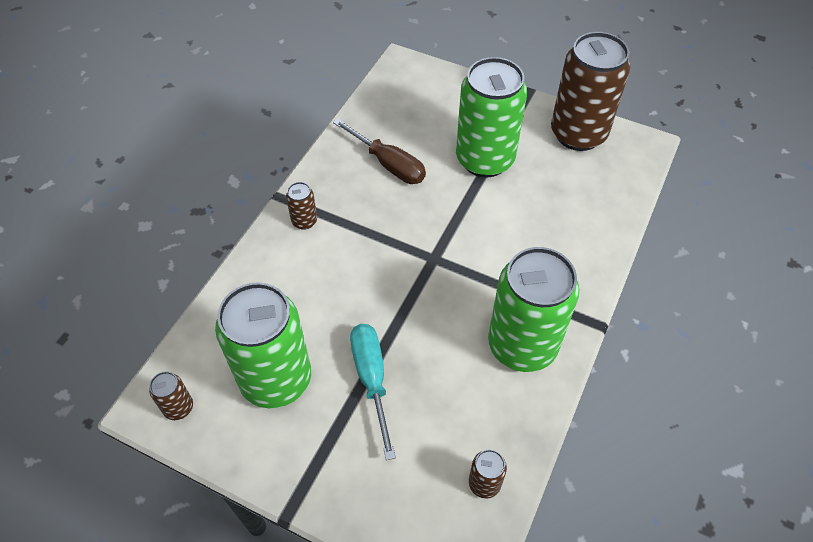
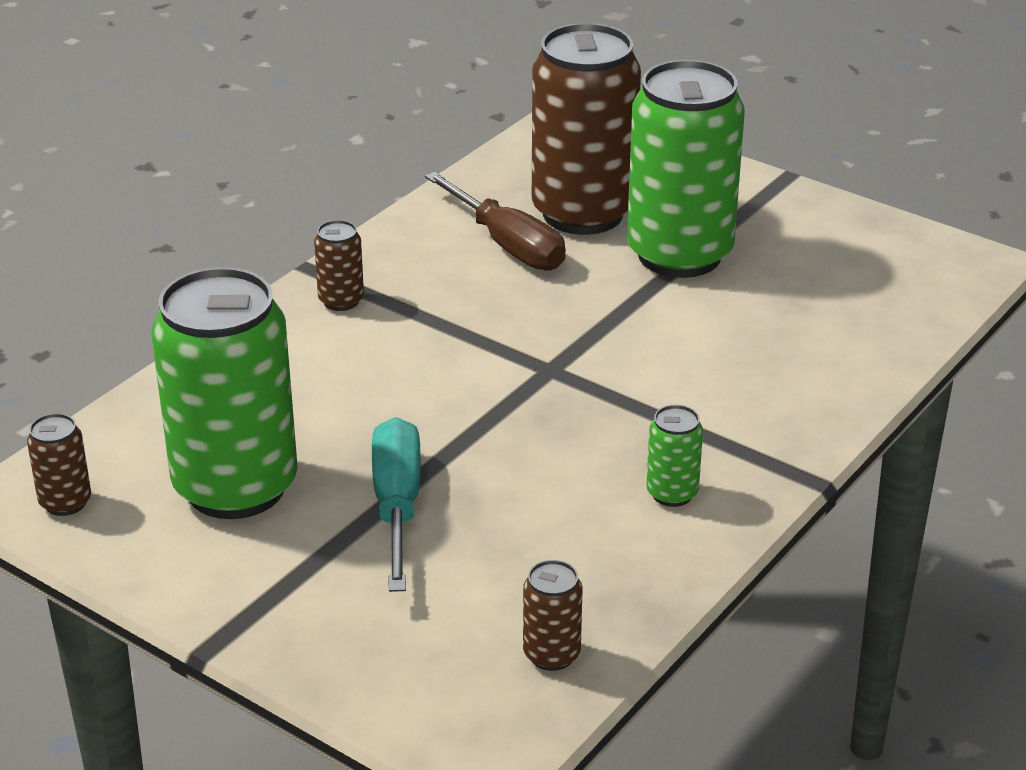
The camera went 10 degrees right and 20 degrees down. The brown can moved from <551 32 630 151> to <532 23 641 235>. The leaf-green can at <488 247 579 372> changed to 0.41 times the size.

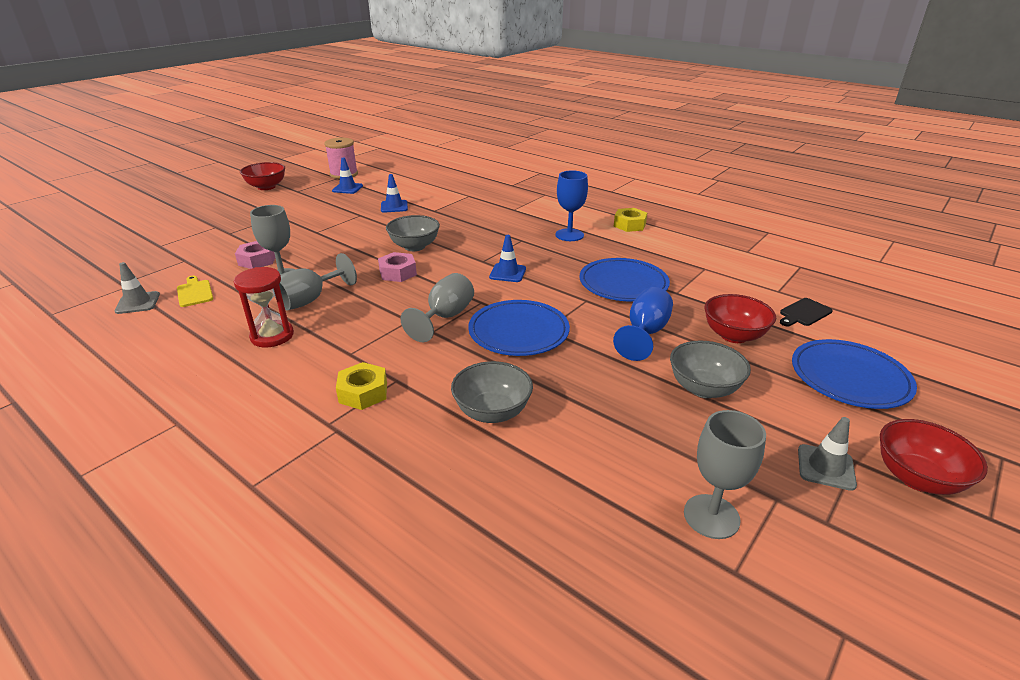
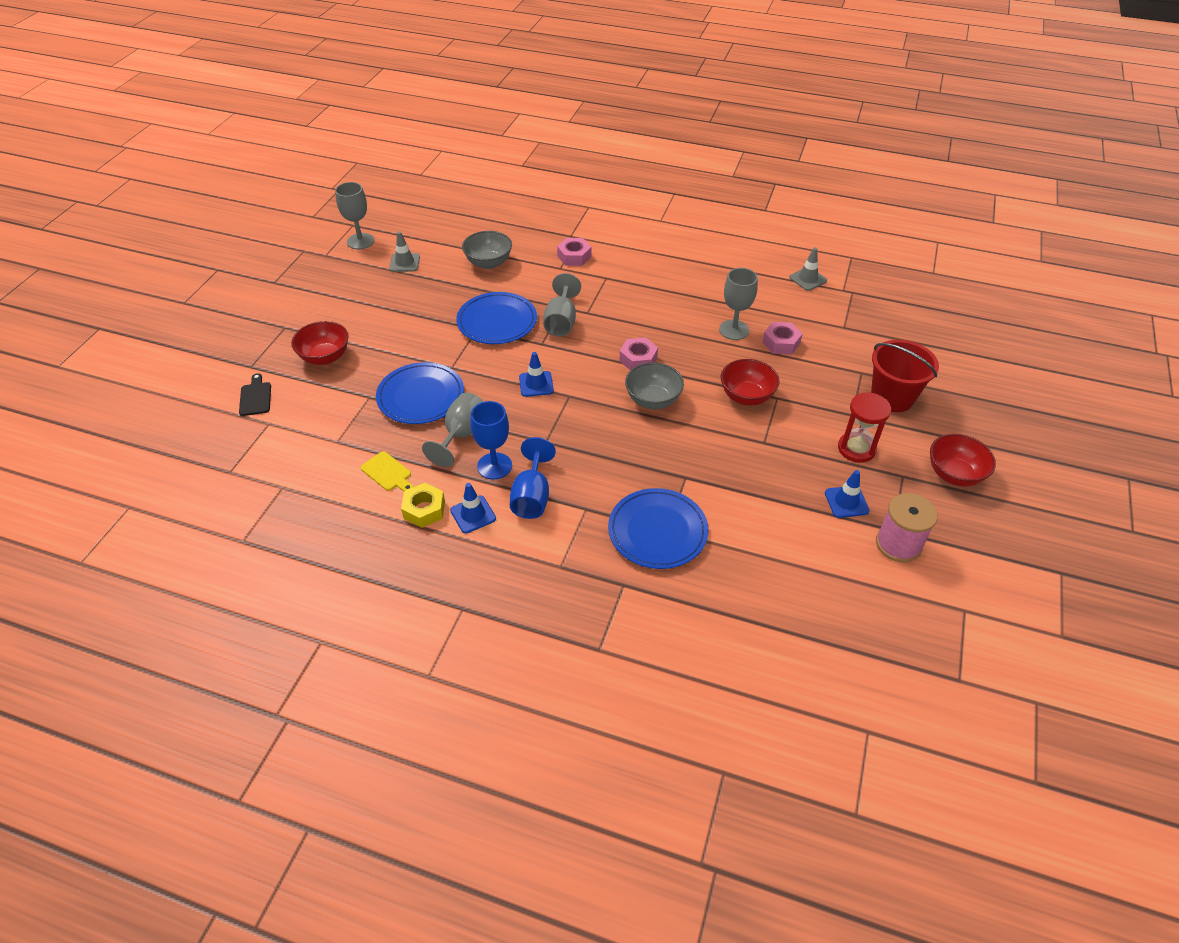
The camera went 160 degrees right and 15 degrees up. The ash-grey bowl at <670 341 751 398> disappeared. The scarlet pail at <871 340 939 412> appeared. The yellow chopping board moved from <177 276 213 307> to <361 451 413 492>. The scarlet hourglass moved from <234 267 294 347> to <838 393 891 463>. The ash-grey chalice moved from <275 253 357 310> to <422 392 484 467>. The blue traffic cone moved from <381 174 408 213> to <450 483 496 533>. The blue chalice moved from <613 287 673 361> to <510 437 556 519>. The blue dinner plate moved from <792 339 917 409> to <608 488 708 569>. The ash-grey traffic cone moved from <798 417 857 491> to <389 231 420 272>. The scarlet bowl moved from <880 419 988 495> to <721 359 780 406>. The yellow hexagon nut at <336 362 387 410> became the rose-pink hexagon nut at <557 238 591 266>. The black chopping board at <780 298 833 326> turned 45 degrees counterclockwise.

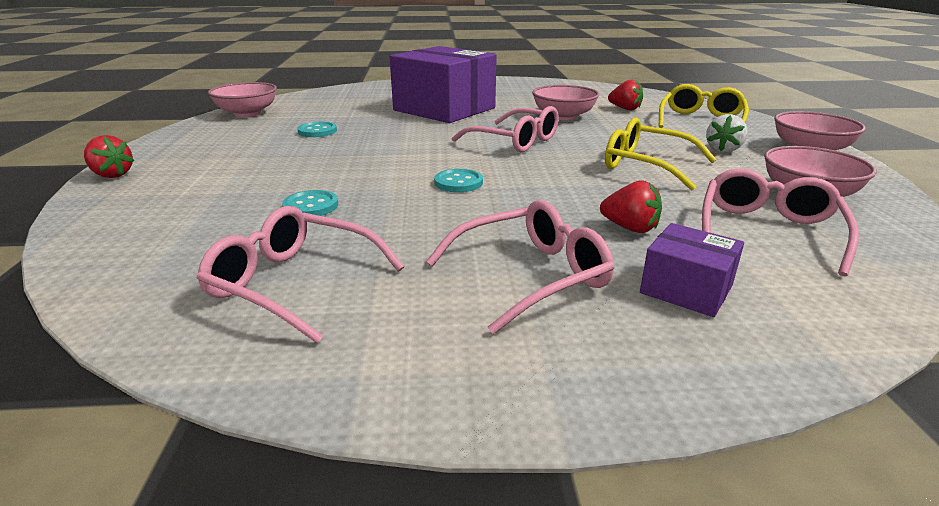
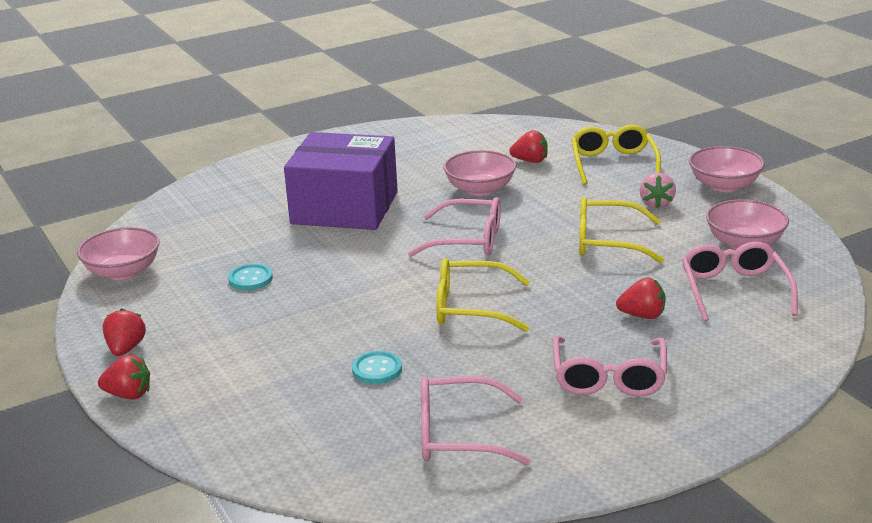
The camera went 25 degrees left and 0 degrees up. The violet box at <640 223 744 317> disappeared. The scarlet strawberry at <103 308 146 356> appeared. The aqua button at <434 169 483 192> was replaced by the yellow glasses at <437 258 530 332>. The pure white strawberry at <706 114 748 152> became the rose-pink strawberry at <640 172 676 208>. The rose-pink glasses at <426 200 615 334> turned 150 degrees clockwise.

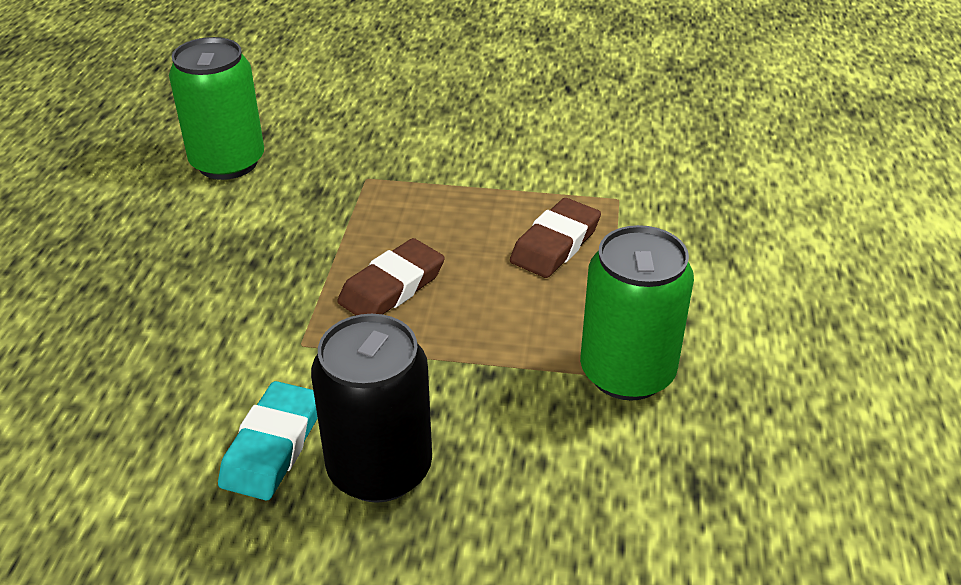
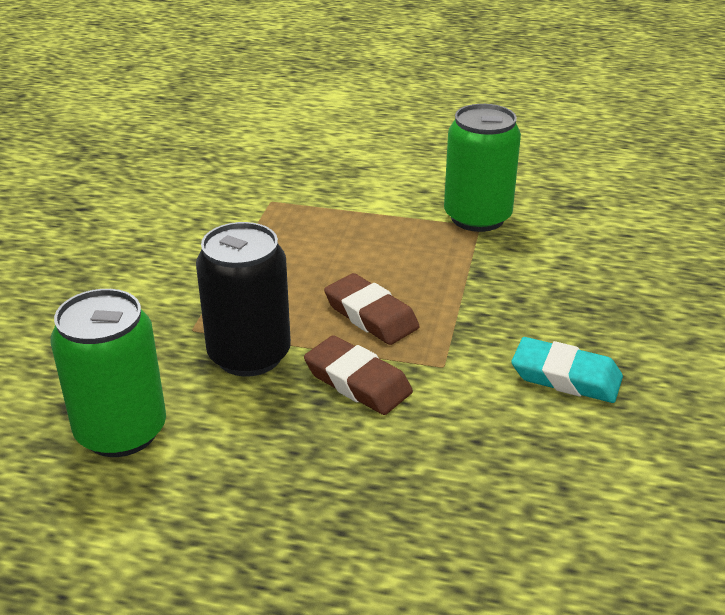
The camera went 85 degrees left and 5 degrees down. The black can moved from <311 314 432 503> to <196 222 291 376>. The brown pencil eraser moved from <510 198 601 278> to <304 335 413 415>.

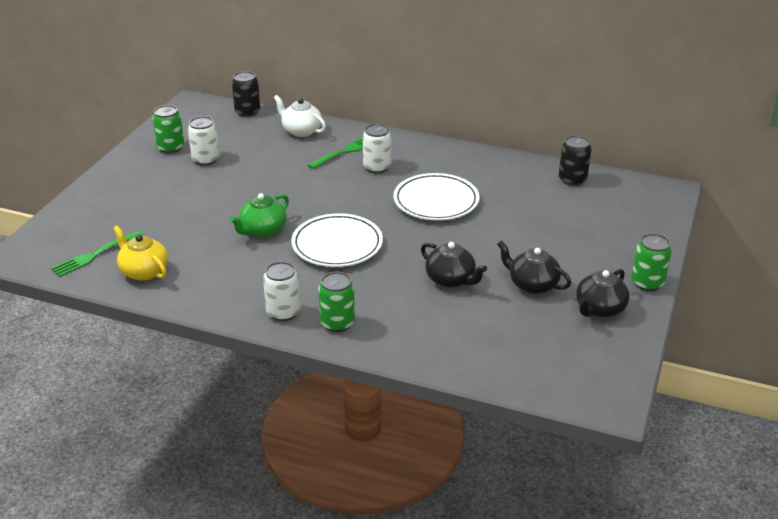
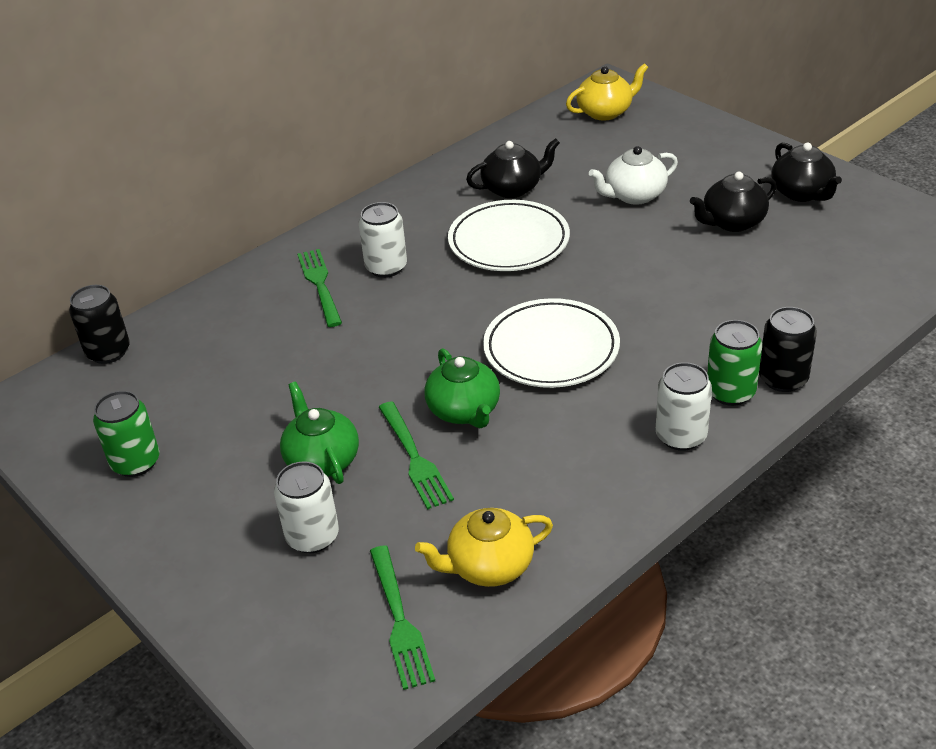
The camera went 60 degrees left and 5 degrees up. The leaf-green can at <632 233 672 291> disappeared. The leaf-green tea pot at <280 381 359 484> appeared. The leaf-green fork at <379 401 454 510> appeared. The yellow tea pot at <566 63 648 121> appeared. The pure white can moved from <188 116 220 166> to <274 461 339 553>. The pure white tea pot moved from <274 95 326 137> to <589 146 678 205>. The black tea pot moved from <421 242 487 288> to <466 138 560 198>. The black can moved from <559 135 591 186> to <759 307 817 392>.

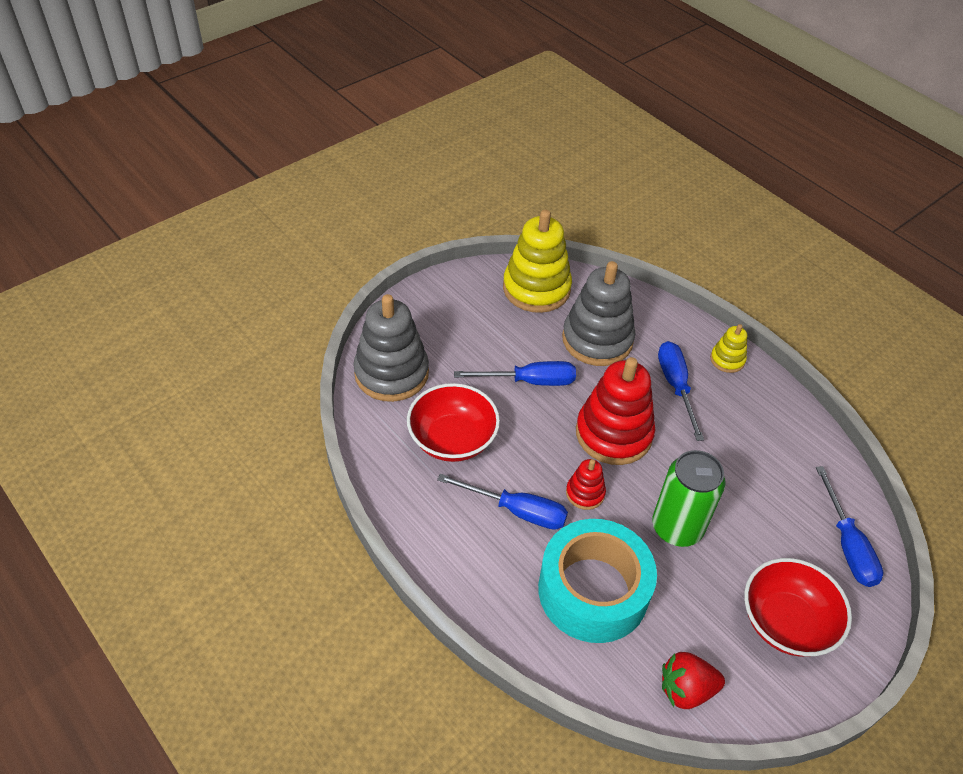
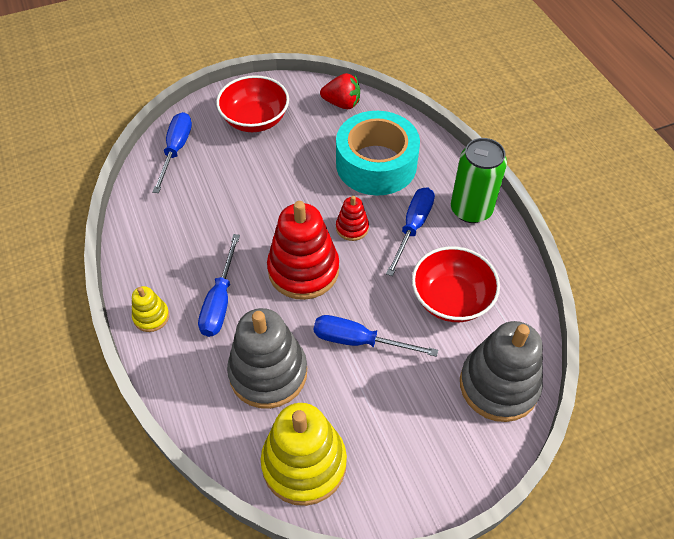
The camera went 160 degrees left and 5 degrees up. The leaf-green can moved from <652 450 725 547> to <451 138 507 223>. The blue screwdriver at <437 474 568 530> turned 75 degrees clockwise.

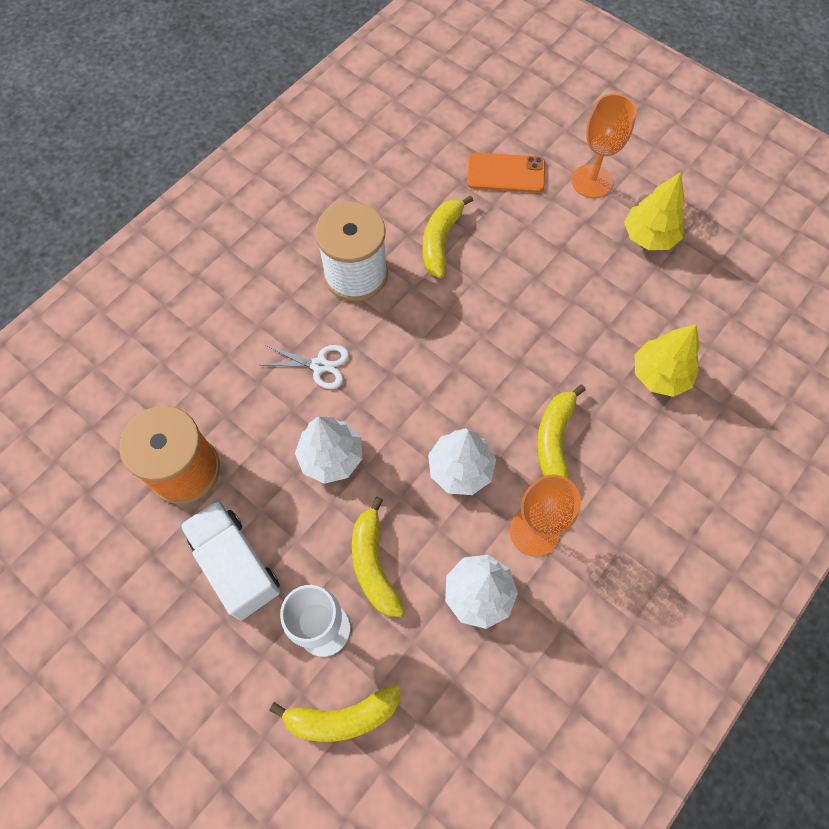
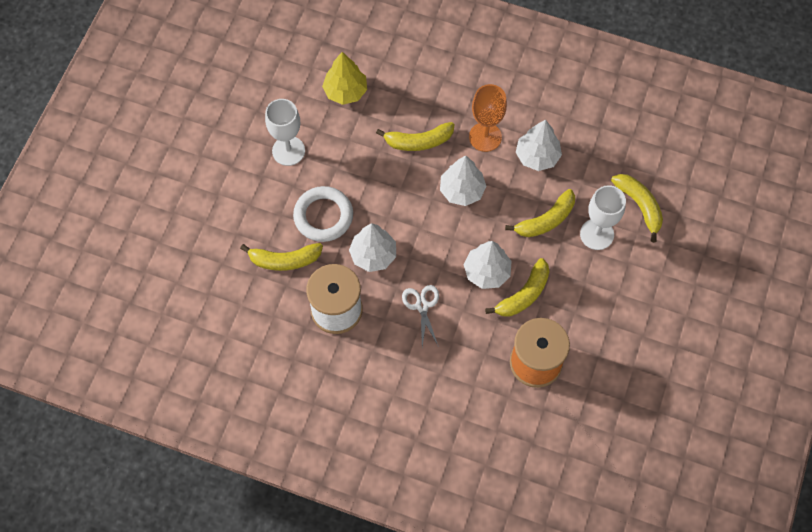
The camera went 110 degrees left and 0 degrees up. The pure white toy truck at <180 500 280 620> disappeared. The bright orange smartphone at <467 152 545 193> disappeared. The bright orange chalice at <572 94 637 198> disappeared. The yellow toy tree at <624 172 685 250> disappeared. The pure white chalice at <265 99 305 166> appeared. The pure white hoop at <293 186 353 242> appeared. The pure white toy tree at <349 223 396 272> appeared. The yellow toy banana at <485 258 550 316> appeared.

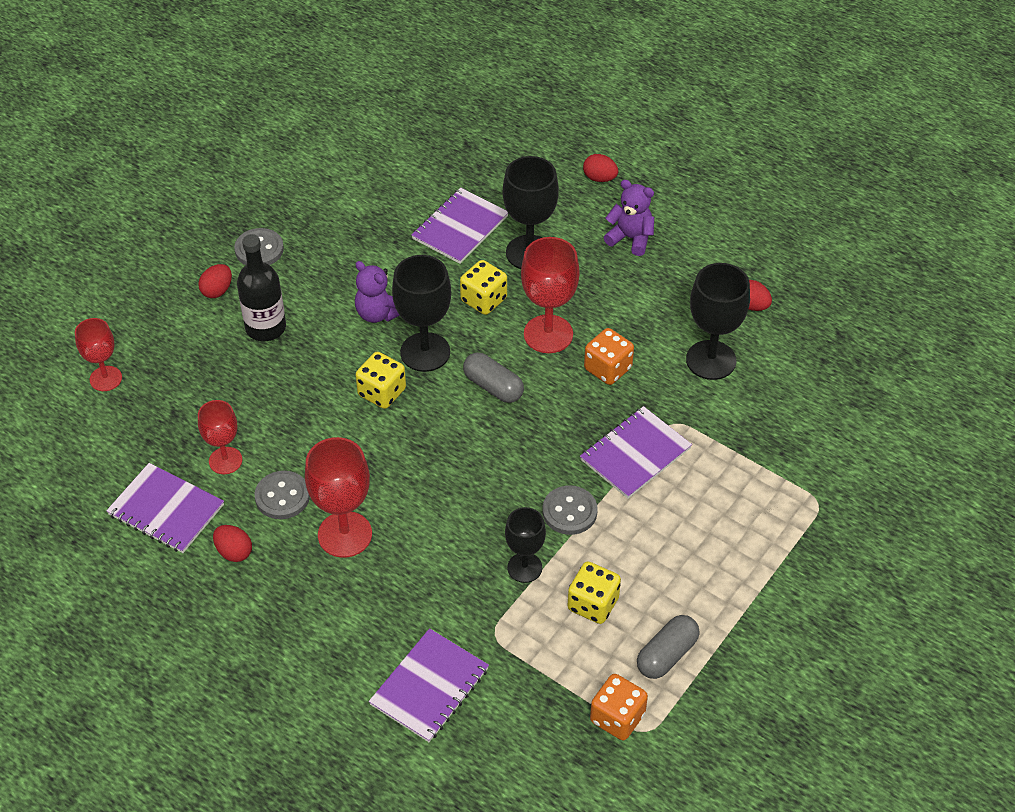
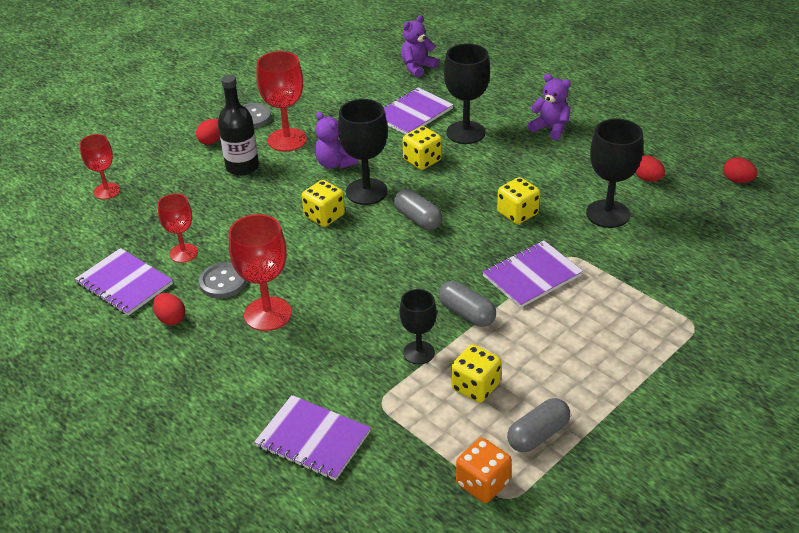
The camera went 10 degrees right and 10 degrees down. The violet teddy at <401 15 439 77> appeared. The scarlet chalice moved from <521 237 580 353> to <256 51 307 152>. The scarlet egg moved from <583 154 618 182> to <723 157 758 183>. The ash-grey button at <542 486 598 535> was replaced by the ash-grey capsule at <439 281 496 327>. The bright orange game die at <584 328 634 385> became the yellow game die at <497 177 540 224>. The violet notepad at <369 628 489 742> turned 75 degrees clockwise.

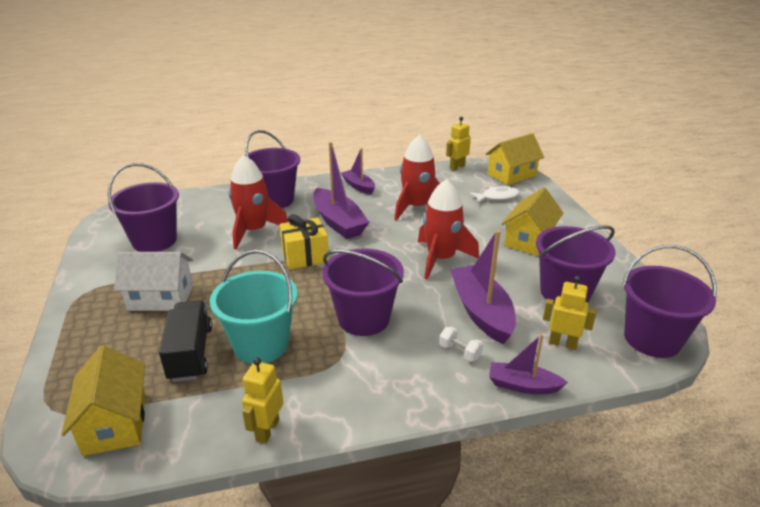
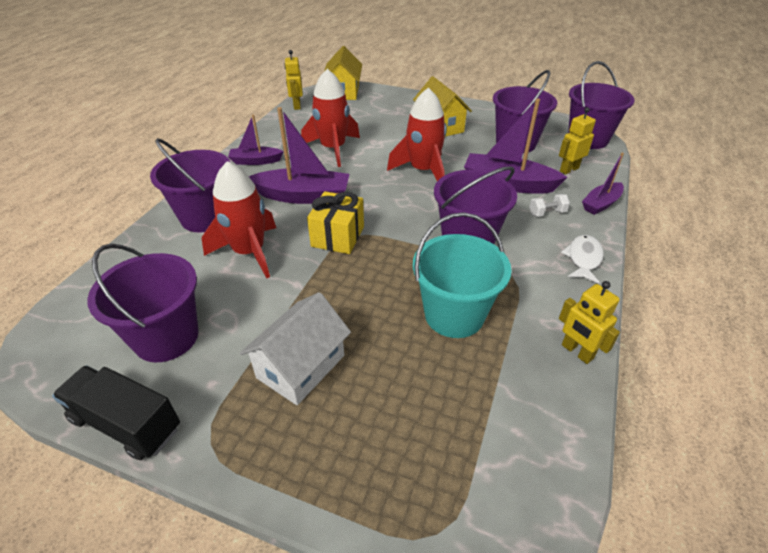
The camera went 55 degrees left and 10 degrees up. The yellow house at <61 345 145 456> disappeared. The black toy truck moved from <159 300 212 382> to <52 366 180 460>. The pure white toy fish moved from <470 186 520 203> to <561 235 604 284>.

